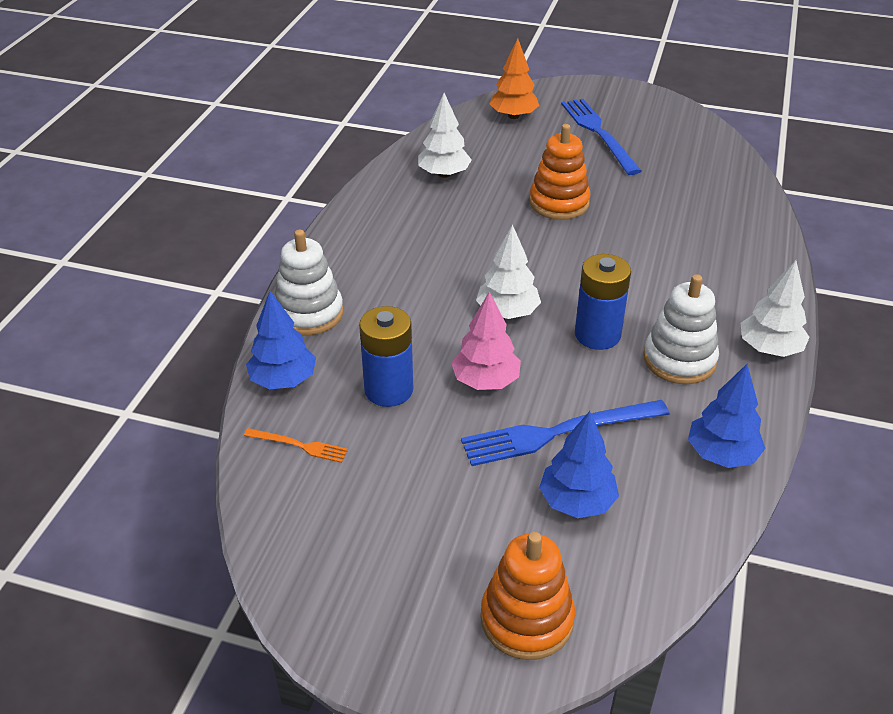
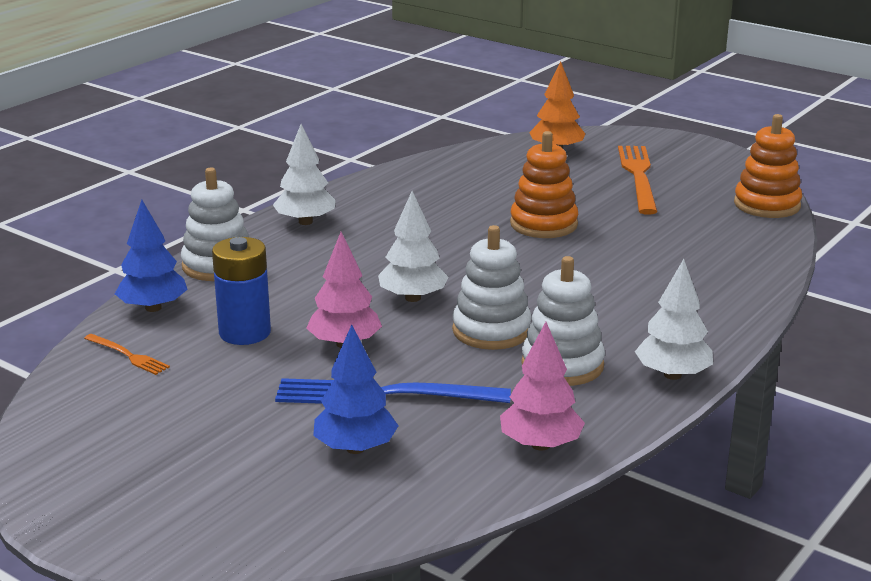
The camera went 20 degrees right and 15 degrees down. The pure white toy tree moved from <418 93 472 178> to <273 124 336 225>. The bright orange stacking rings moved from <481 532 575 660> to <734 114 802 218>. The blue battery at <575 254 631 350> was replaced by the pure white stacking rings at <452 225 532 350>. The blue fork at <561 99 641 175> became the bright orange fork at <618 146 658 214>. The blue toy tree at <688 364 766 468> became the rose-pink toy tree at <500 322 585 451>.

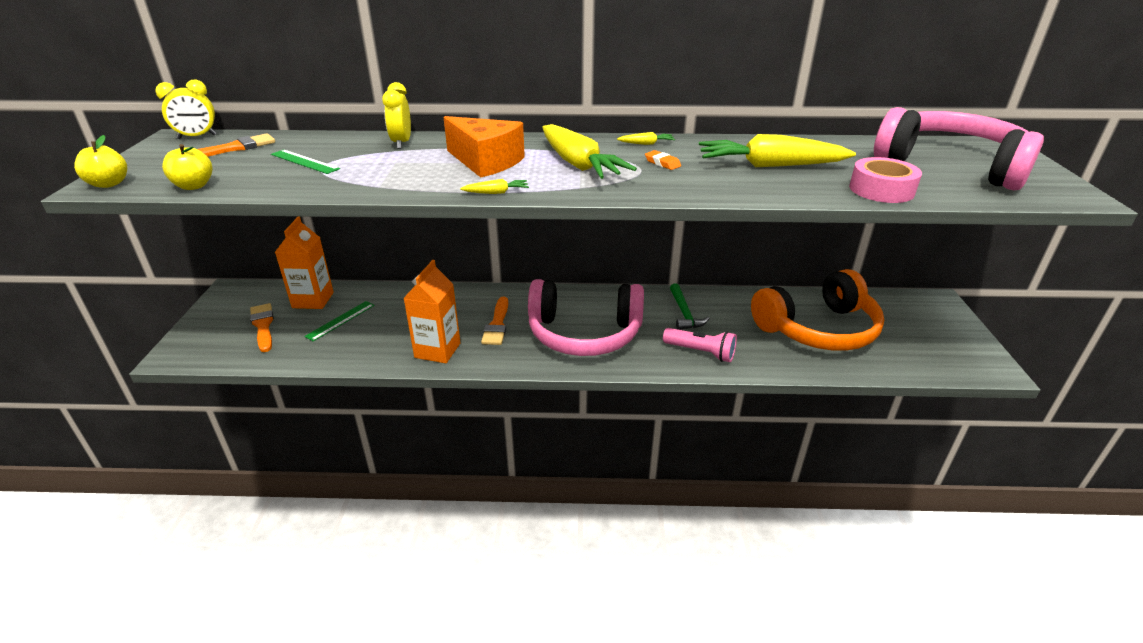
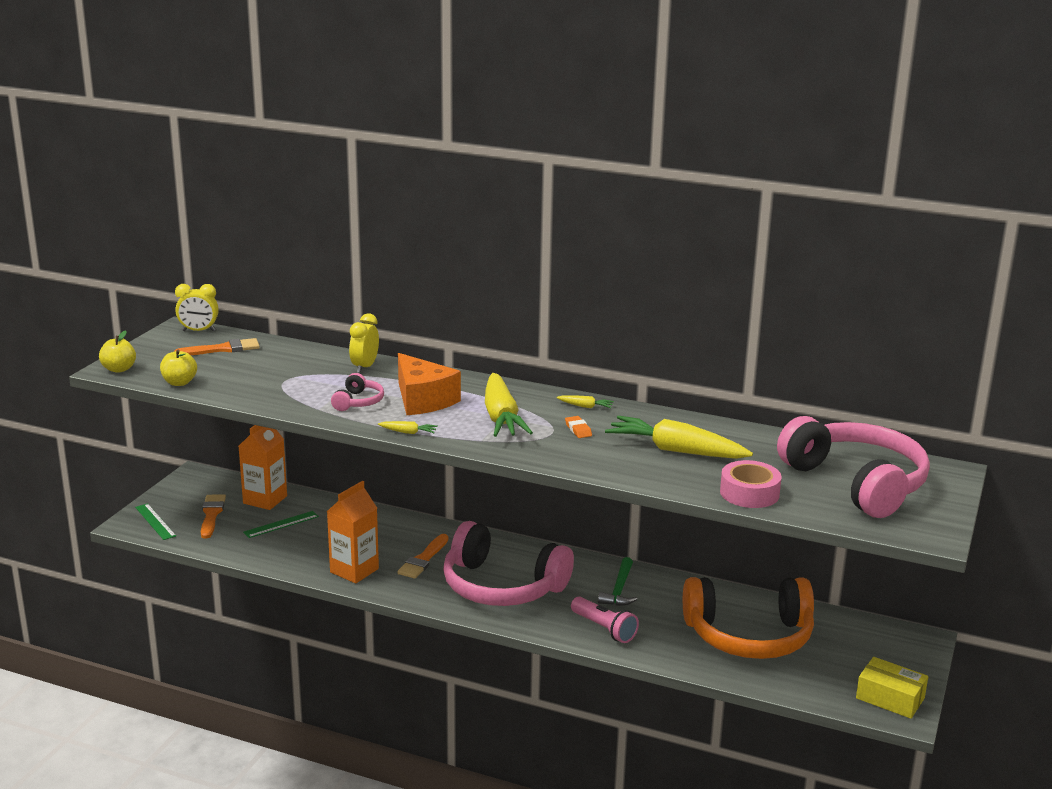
The camera went 20 degrees right and 10 degrees down. The rose-pink headset at <331 373 384 411> appeared. The yellow box at <856 657 928 719> appeared. The leaf-green straightedge moved from <271 150 340 174> to <135 503 176 540>.

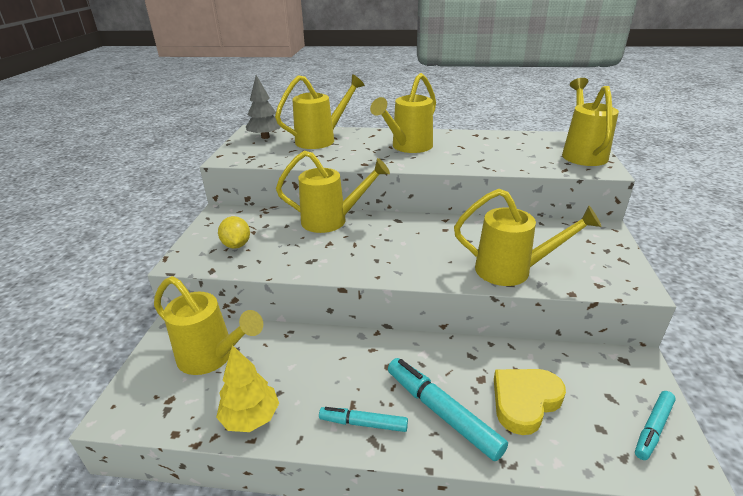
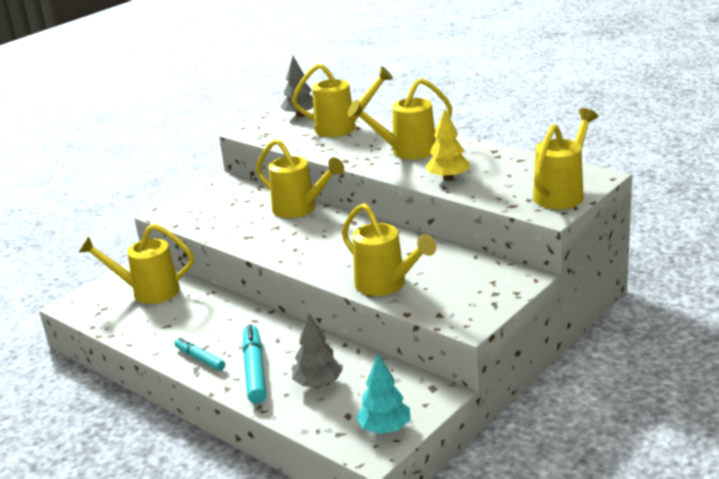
The camera went 35 degrees right and 5 degrees down. The yellow lemon at <218 216 250 249> disappeared. The yellow toy tree moved from <216 345 279 432> to <425 109 470 181>. The yellow love heart at <494 369 566 435> was replaced by the ash-grey toy tree at <292 313 343 388>. The aqua marker pen at <635 391 676 460> was replaced by the aqua toy tree at <356 354 411 434>. The yellow watering pot at <154 276 263 375> turned 120 degrees clockwise.

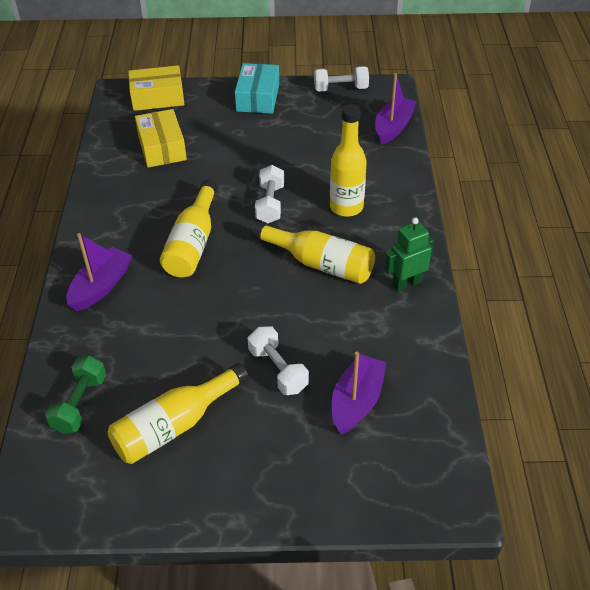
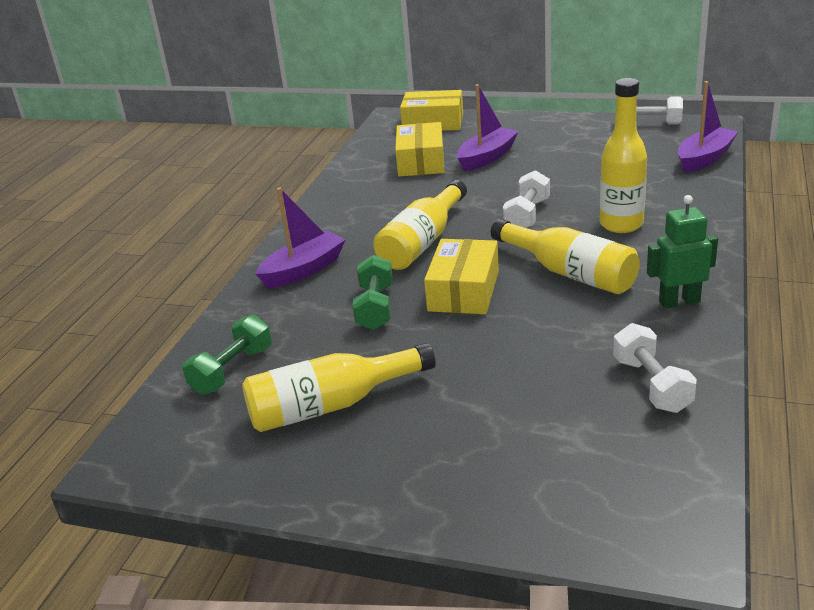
The camera went 20 degrees right and 15 degrees down. The aqua box at <235 63 279 114> disappeared. The leaf-green dumbbell at <352 255 393 330> appeared. The yellow box at <424 239 499 314> appeared. The pure white dumbbell moved from <248 326 309 395> to <613 323 697 413>. The violet toy boat moved from <332 352 387 435> to <457 84 519 172>.

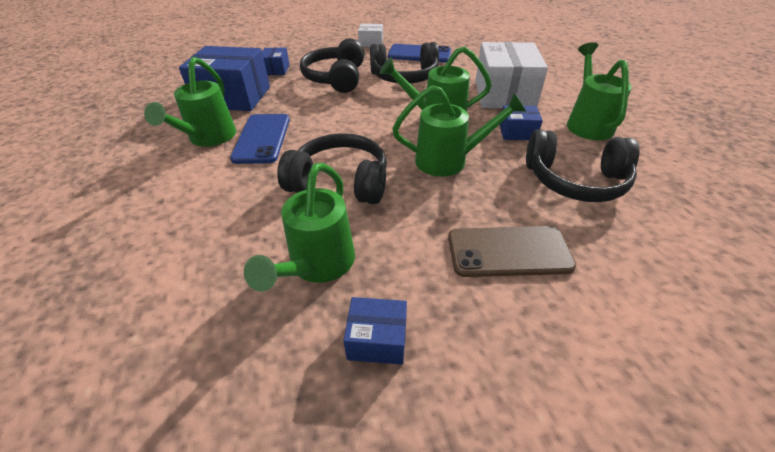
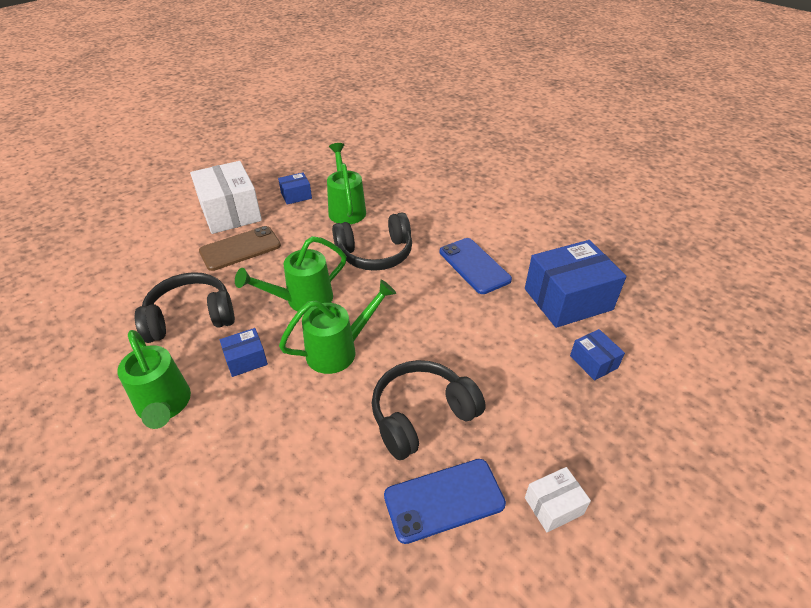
The camera went 150 degrees right and 0 degrees up. The leaf-green watering pot at <144 57 236 147> disappeared. The black headset at <300 38 365 93> disappeared. The pure white box moved from <476 42 548 108> to <190 161 262 234>.

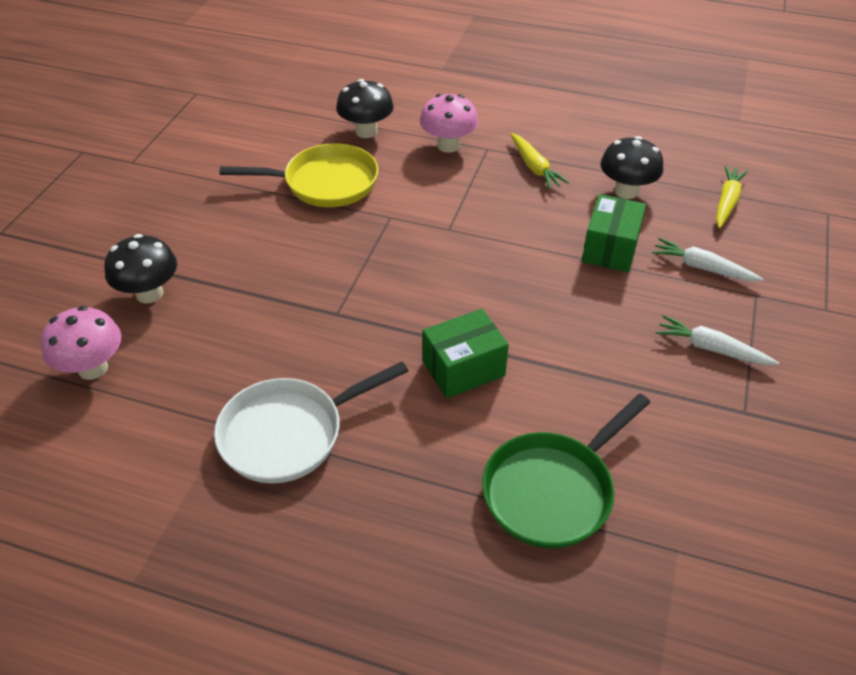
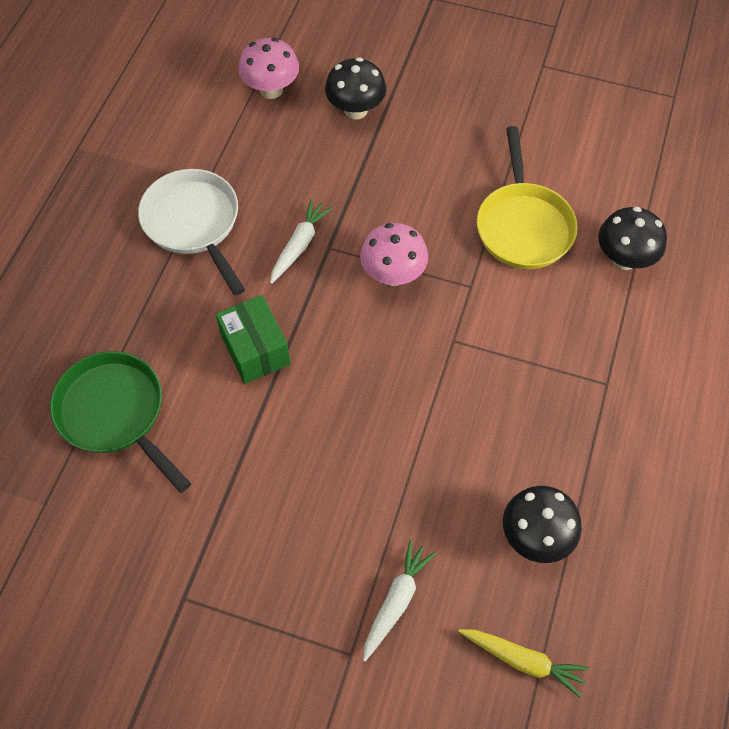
The camera went 90 degrees right and 15 degrees up. The yellow carrot at <511 133 569 189> disappeared. The leaf-green box at <582 194 646 272> disappeared. The rose-pink fungus moved from <420 94 478 153> to <360 223 428 286>. The pure white carrot moved from <656 315 779 365> to <270 199 332 284>.

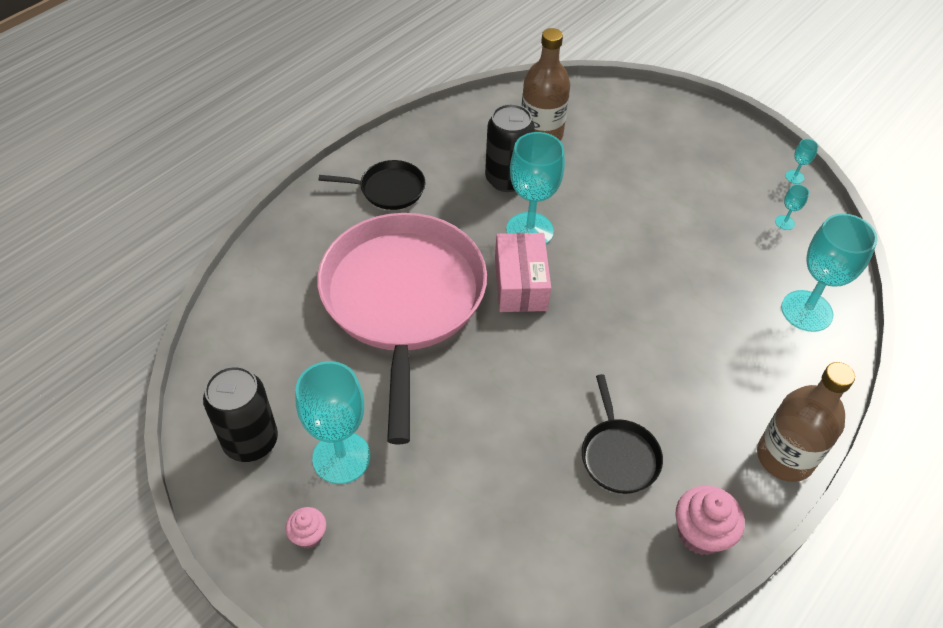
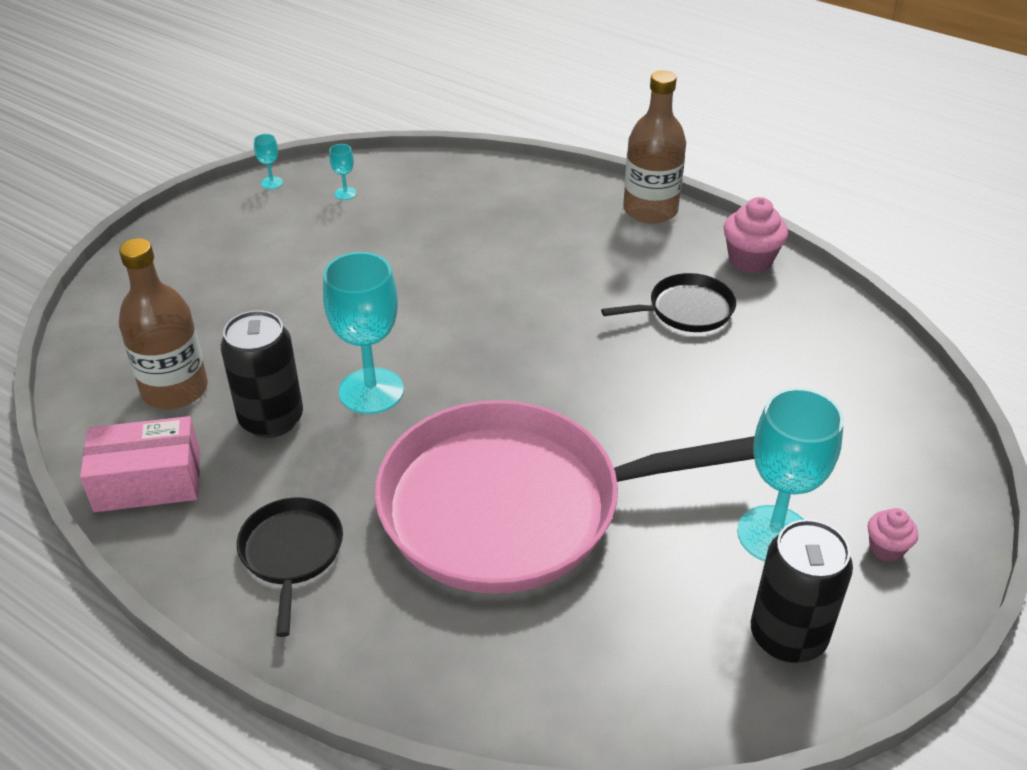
The camera went 95 degrees left and 10 degrees down. The aqua chalice at <781 213 878 332> disappeared. The rose-pink box moved from <495 233 551 312> to <80 416 200 512>.

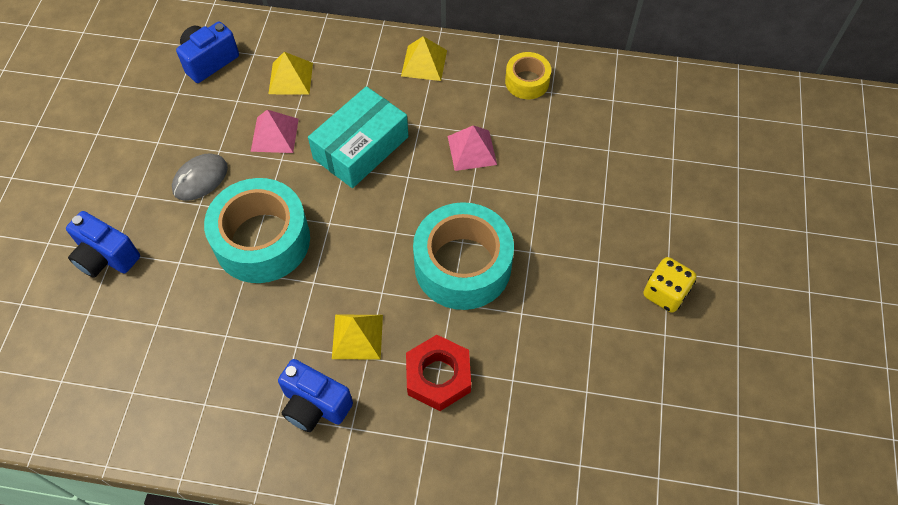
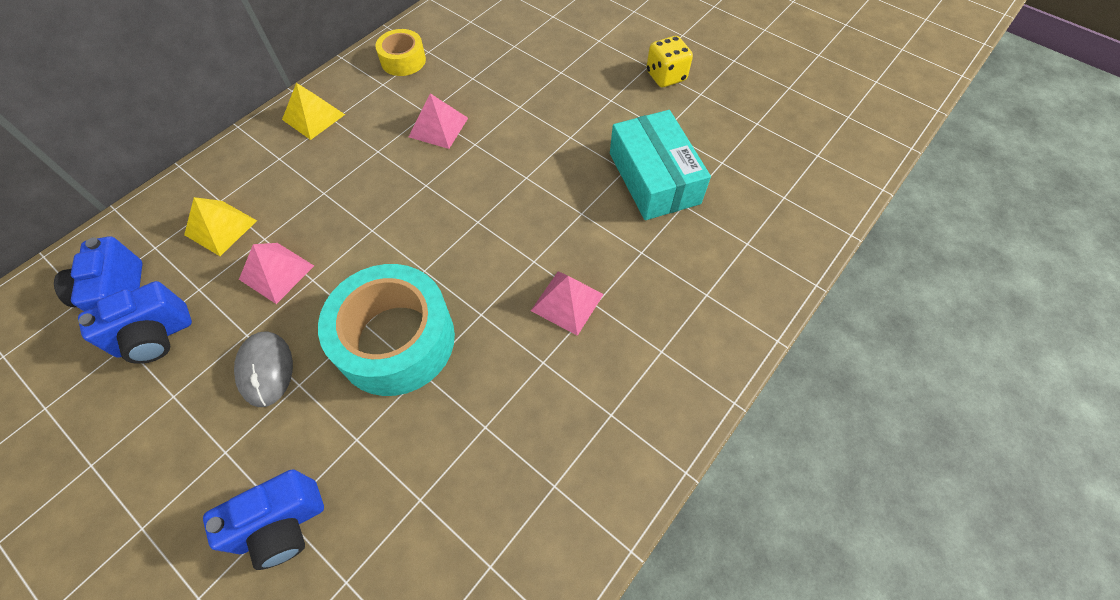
The camera went 60 degrees left and 0 degrees up. The scarlet hexagon nut at <406 335 471 411> disappeared. The aqua tape at <413 202 514 310> disappeared. The blue camera moved from <278 359 353 432> to <78 281 192 364>. The aqua box moved from <308 86 409 188> to <610 110 711 220>. The yellow pyramid shape at <332 314 383 360> became the rose-pink pyramid shape at <531 271 604 336>.

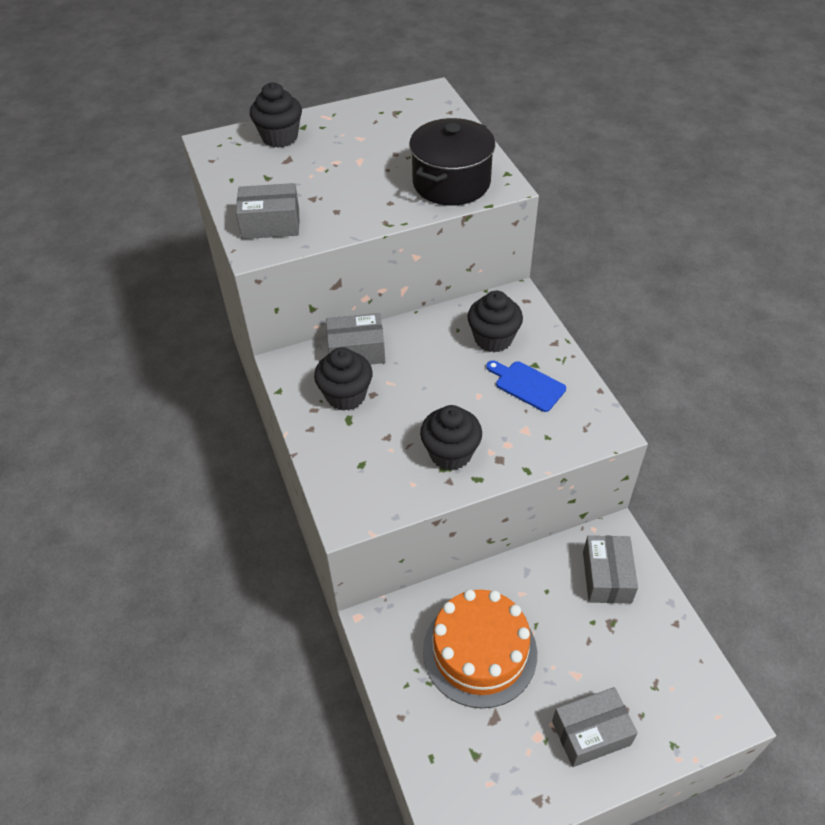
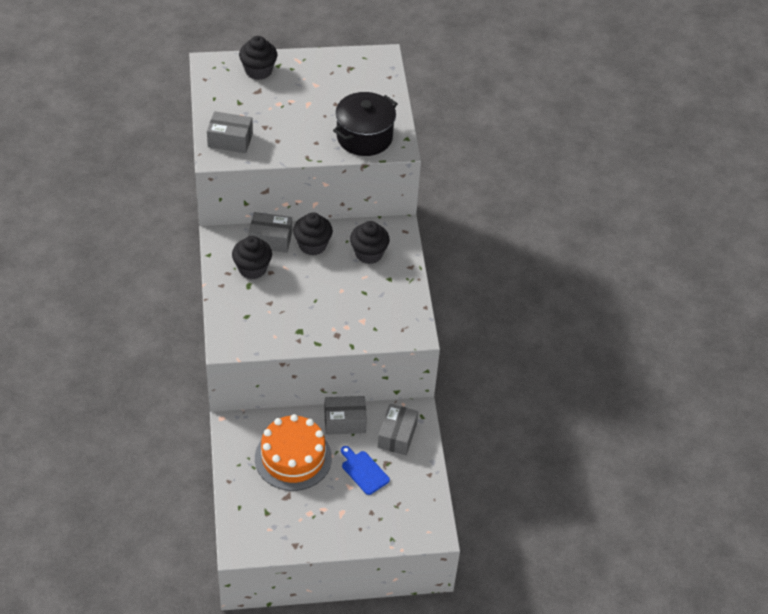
The camera went 10 degrees right and 0 degrees up. The black muffin moved from <420 405 482 471> to <293 212 333 256>. The blue chopping board moved from <486 361 566 412> to <341 446 390 495>. The ash-grey box moved from <552 687 638 767> to <324 396 367 435>.

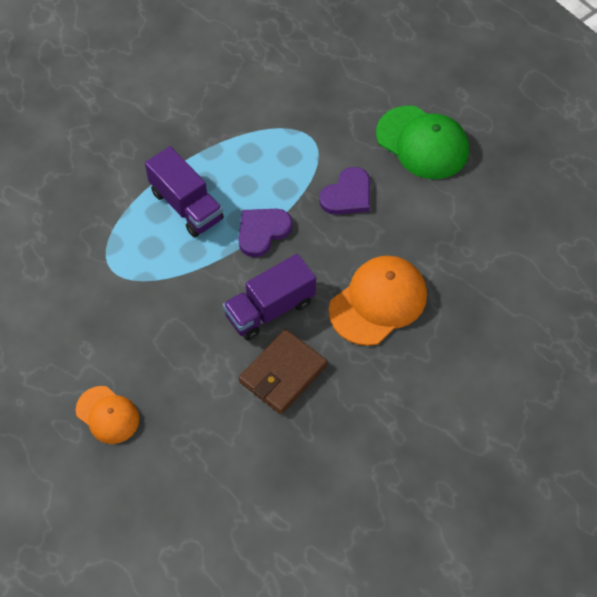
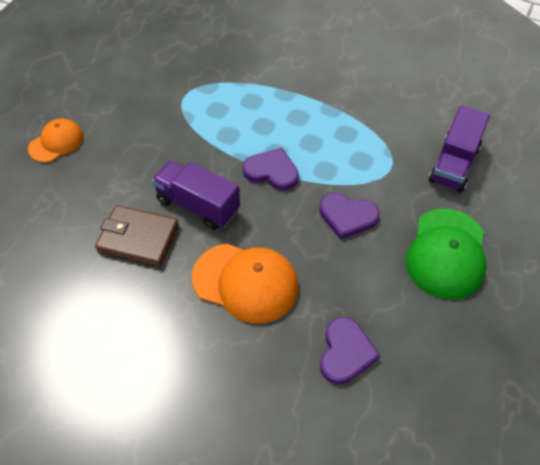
The camera went 65 degrees right and 5 degrees down. The violet love heart at <320 317 380 384> appeared. The violet toy truck moved from <145 146 224 237> to <429 105 490 193>. The bright orange peaked cap at <76 386 139 444> turned 150 degrees counterclockwise.

